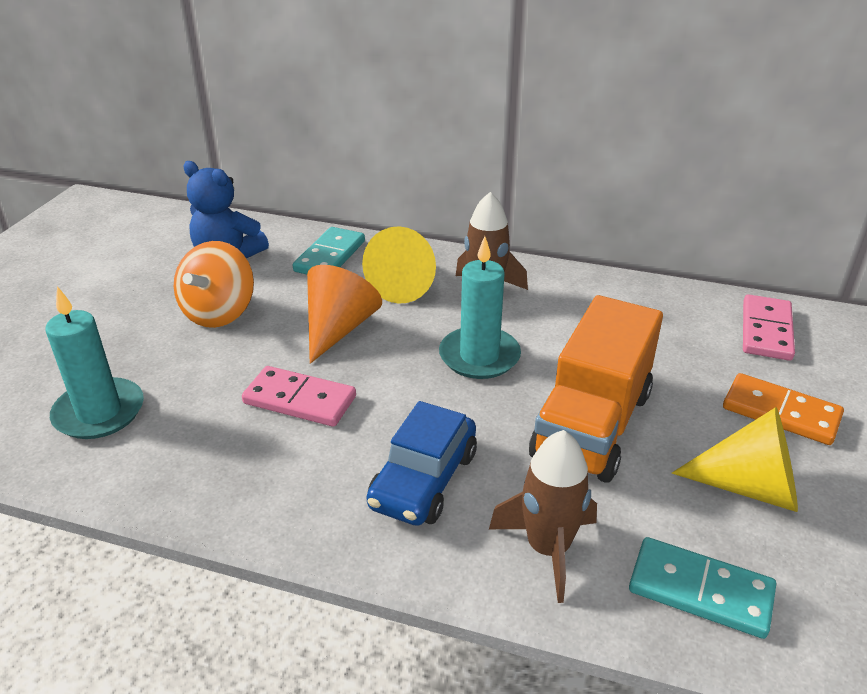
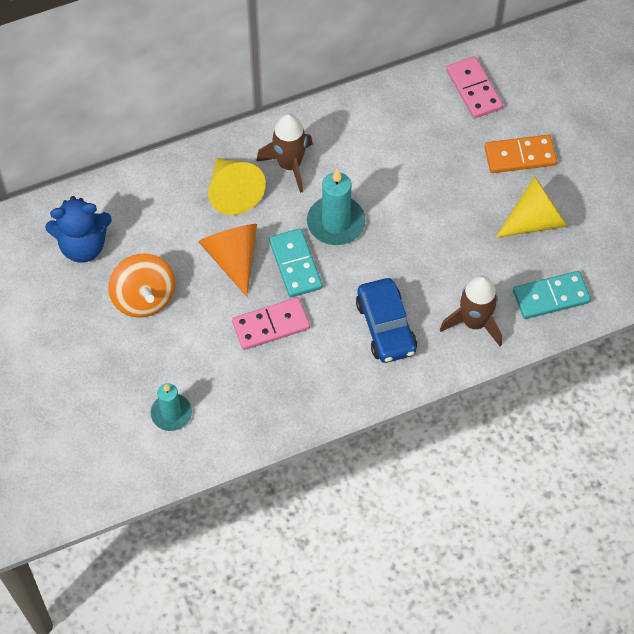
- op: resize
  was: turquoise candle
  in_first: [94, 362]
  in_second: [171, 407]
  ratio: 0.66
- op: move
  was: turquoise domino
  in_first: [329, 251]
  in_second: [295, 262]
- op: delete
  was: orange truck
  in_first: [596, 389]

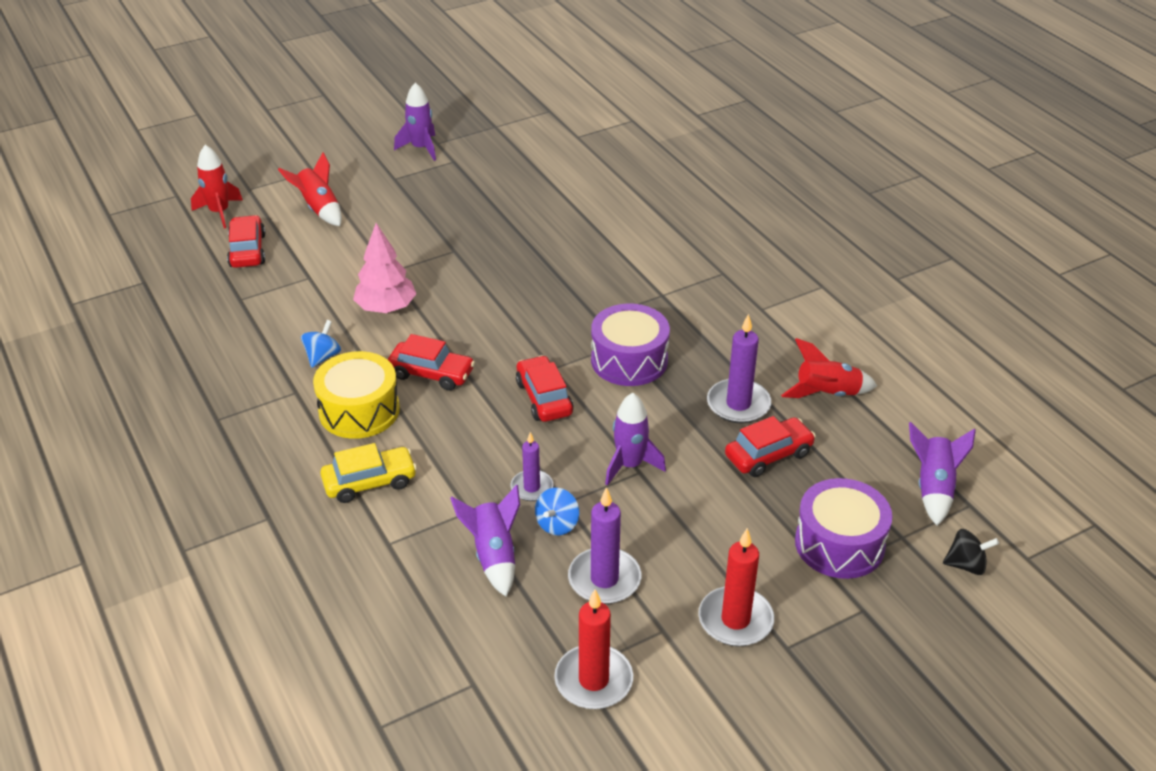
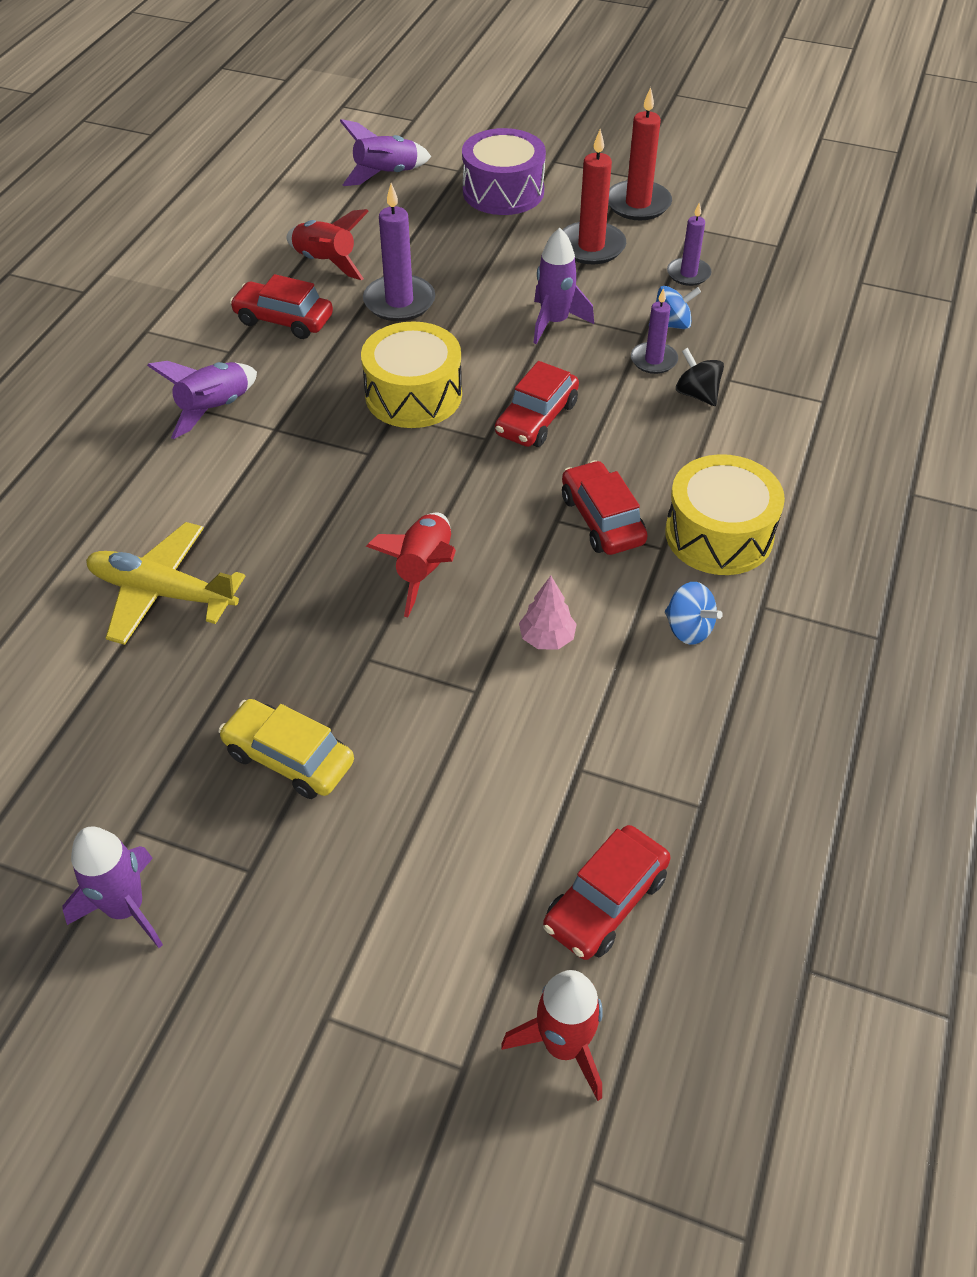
- op: move
  was: red rocket
  in_first: [310, 189]
  in_second: [411, 565]
- op: rotate
  was: blue spinning top
  in_first: [321, 344]
  in_second: [694, 613]
  clockwise: -120
- op: move
  was: yellow car
  in_first: [368, 473]
  in_second: [286, 749]
- op: resize
  was: pink tree
  in_first: [384, 268]
  in_second: [548, 613]
  ratio: 0.59
- op: move
  was: purple rocket
  in_first: [485, 541]
  in_second: [202, 400]
- op: move
  was: red candle
  in_first: [593, 649]
  in_second: [594, 196]
- op: resize
  was: purple candle
  in_first: [604, 545]
  in_second: [689, 244]
  ratio: 0.63
- op: recolor
  was: purple drum
  now: yellow drum
  in_first: [630, 345]
  in_second: [411, 374]
- op: move
  was: red car
  in_first: [770, 446]
  in_second: [281, 306]
- op: move
  was: black spinning top
  in_first: [971, 552]
  in_second: [700, 377]
- op: insert
  now: yellow plane
  in_second: [165, 583]

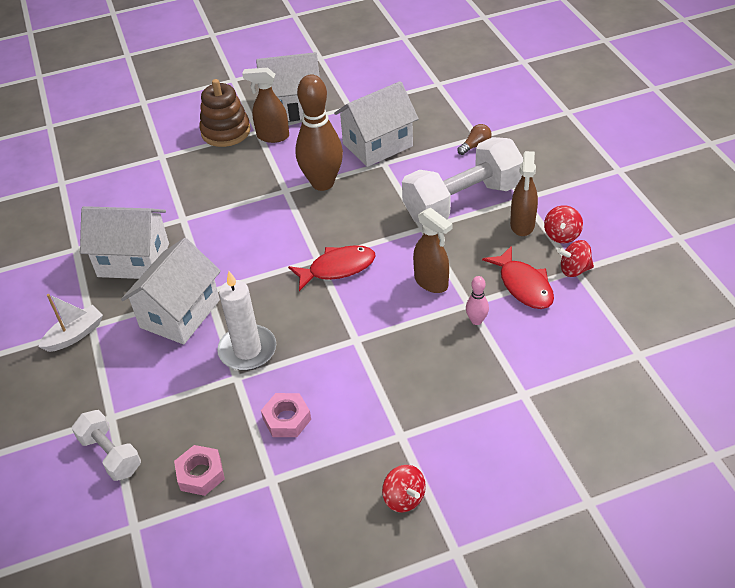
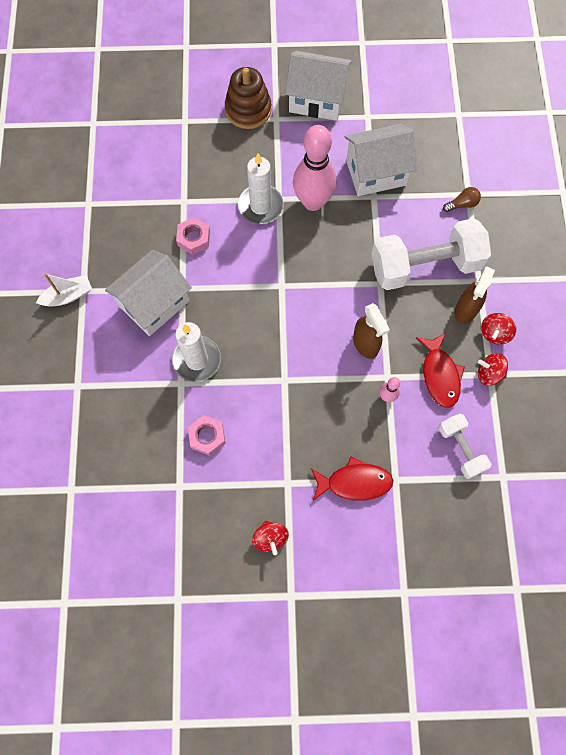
- op: move
  was: white dumbbell
  in_first: [106, 445]
  in_second: [464, 446]
- op: delete
  was: white house
  in_first: [124, 242]
- op: move
  was: pink nut
  in_first: [199, 470]
  in_second: [193, 236]
- op: delete
  was: brown spray bottle
  in_first: [265, 105]
- op: move
  was: red fish
  in_first: [332, 268]
  in_second: [352, 479]
- op: recolor
  was: brown bowling pin
  now: pink bowling pin
  in_first: [319, 132]
  in_second: [315, 168]
- op: insert
  now: white candle
  in_second: [261, 188]

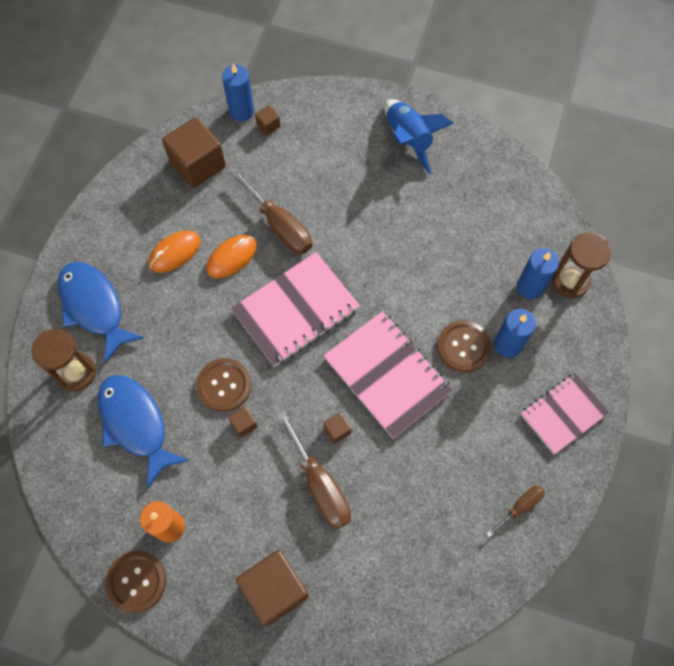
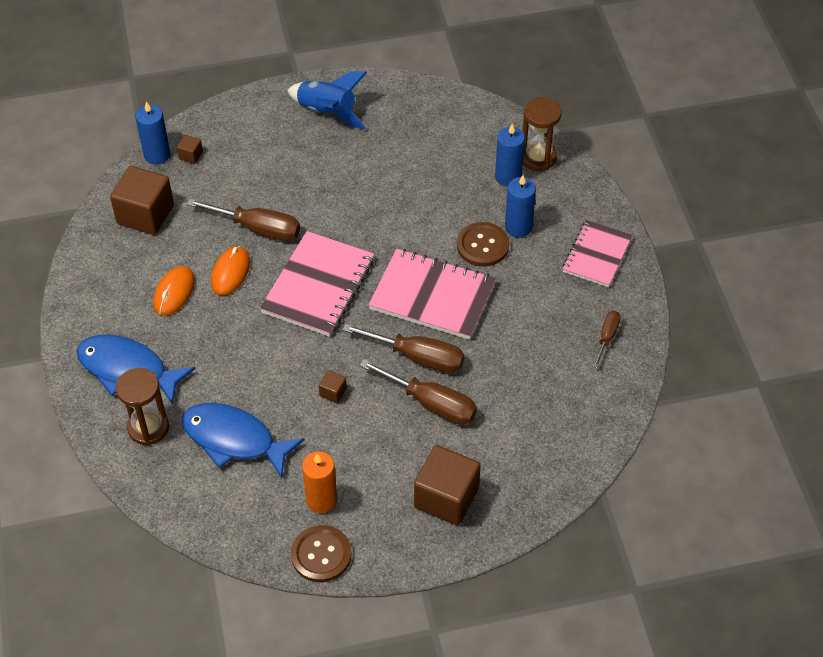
- op: delete
  was: brown button
  in_first: [223, 385]
- op: replace
  was: brown cube
  now: brown screwdriver
  in_first: [337, 428]
  in_second: [403, 348]

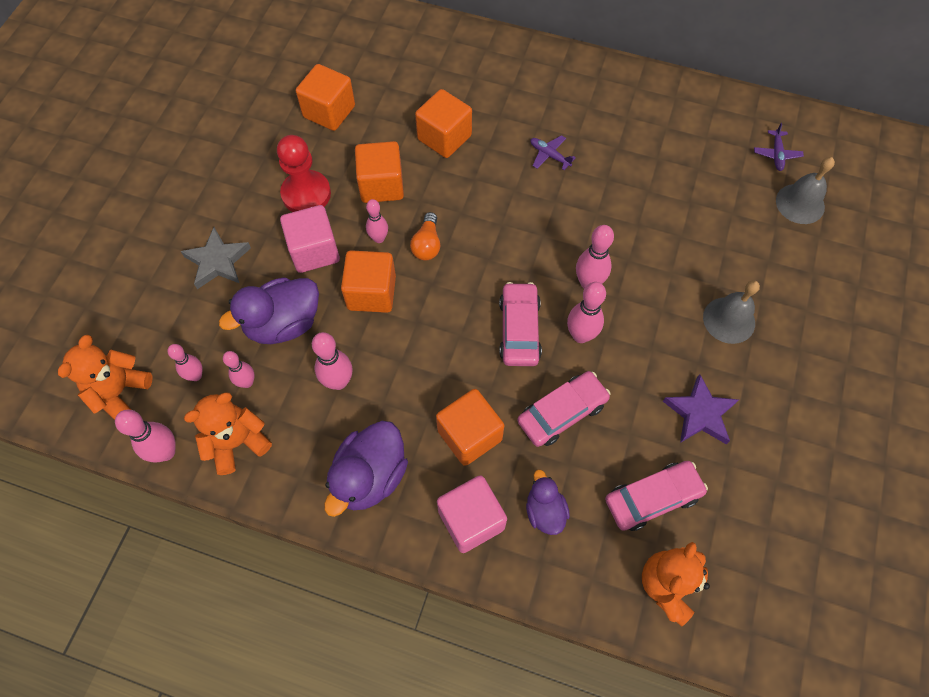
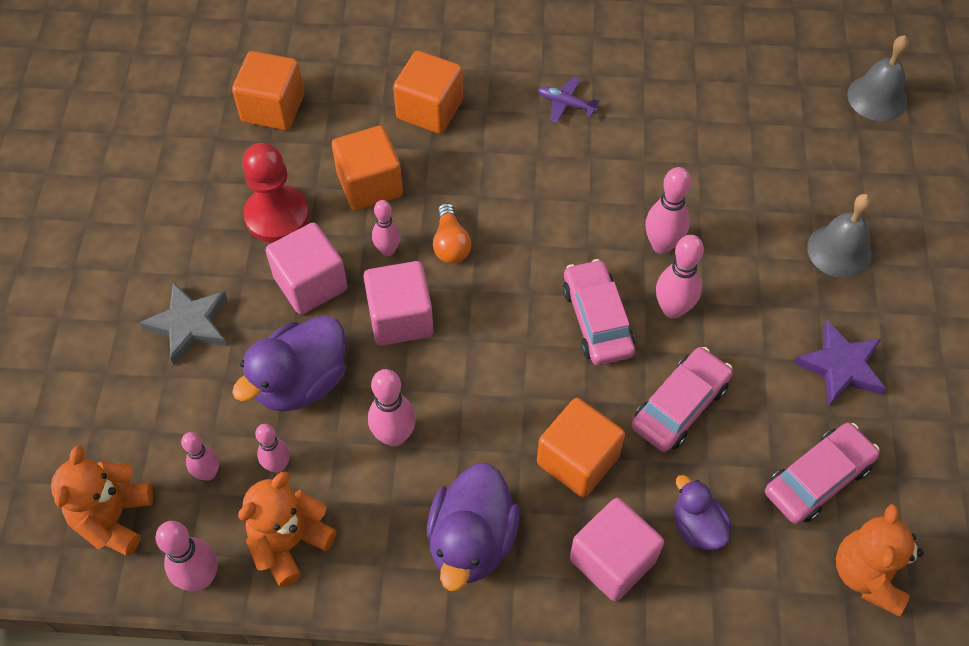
- op: recolor
  was: orange cube
  now: pink cube
  in_first: [368, 281]
  in_second: [398, 303]
- op: delete
  was: purple plane
  in_first: [779, 147]

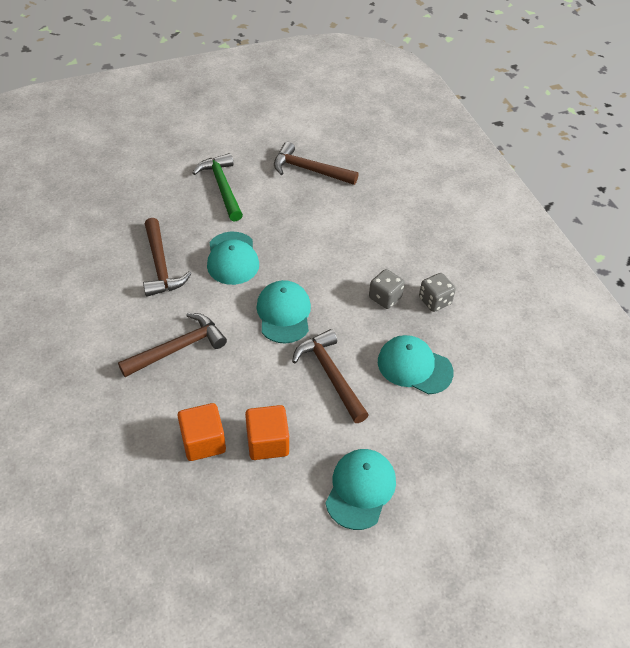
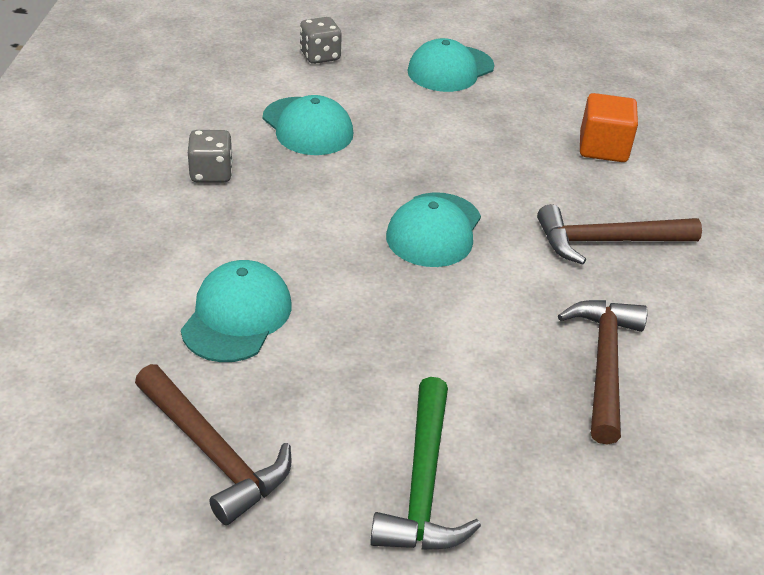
- op: move
  was: turquoise cap
  in_first: [233, 258]
  in_second: [236, 311]
- op: delete
  was: orange cube
  in_first: [267, 432]
- op: delete
  was: brown hammer
  in_first: [330, 376]
- op: move
  was: grey dice
  in_first: [387, 289]
  in_second: [321, 40]

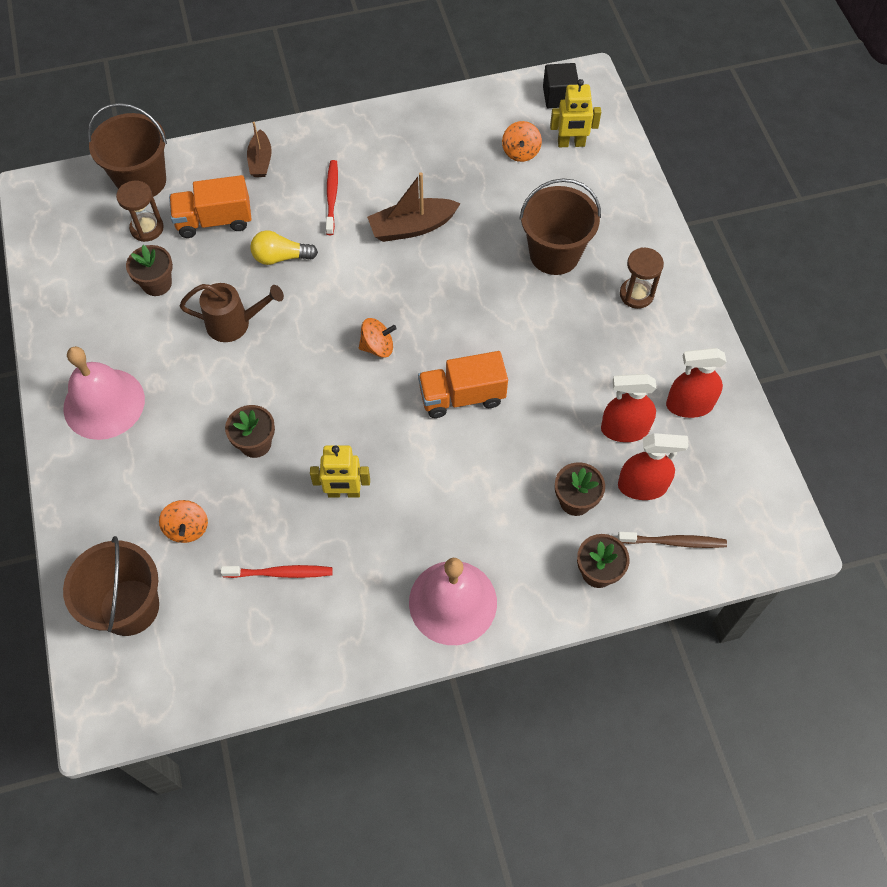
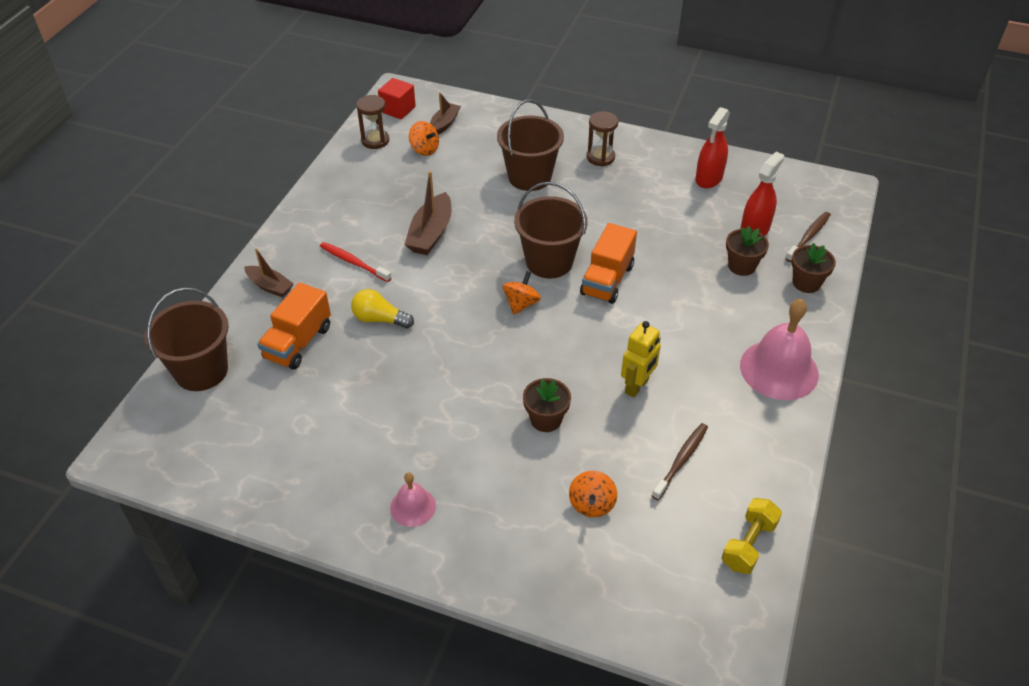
- op: resize
  was: pink bell
  in_first: [104, 393]
  in_second: [413, 499]
  ratio: 0.53
- op: move
  was: brown bucket
  in_first: [111, 586]
  in_second: [551, 230]
- op: move
  was: brown hourglass
  in_first: [140, 211]
  in_second: [372, 122]
- op: delete
  was: brown flower pot
  in_first: [149, 270]
- op: rotate
  was: orange spinning top
  in_first: [183, 521]
  in_second: [593, 494]
  clockwise: 75
- op: delete
  was: brown watering can
  in_first: [231, 312]
- op: recolor
  was: red toothbrush
  now: brown toothbrush
  in_first: [277, 571]
  in_second: [680, 461]
- op: rotate
  was: yellow light bulb
  in_first: [284, 247]
  in_second: [382, 309]
  clockwise: 75
- op: recolor
  was: black cube
  now: red cube
  in_first: [560, 85]
  in_second: [397, 98]
- op: replace
  was: yellow robot
  now: brown boat
  in_first: [575, 113]
  in_second: [445, 113]
- op: delete
  was: red spray bottle
  in_first: [628, 408]
- op: insert
  now: yellow dumbbell
  in_second: [752, 536]

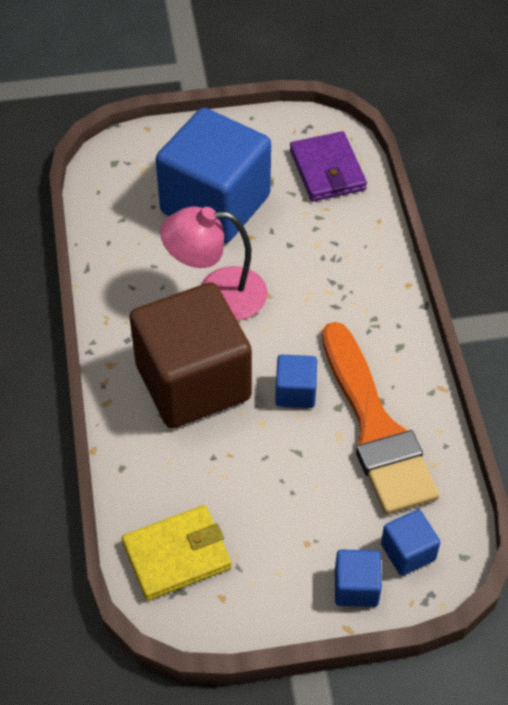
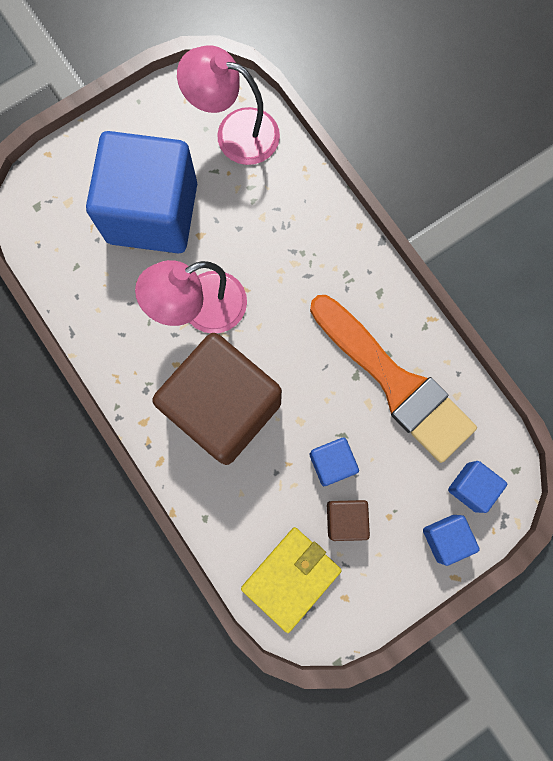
- op: move
  was: blue cube
  in_first: [296, 381]
  in_second: [334, 461]
- op: replace
  was: purple wallet
  now: pink lamp
  in_first: [328, 166]
  in_second: [228, 105]
- op: insert
  now: brown cube
  in_second: [348, 520]

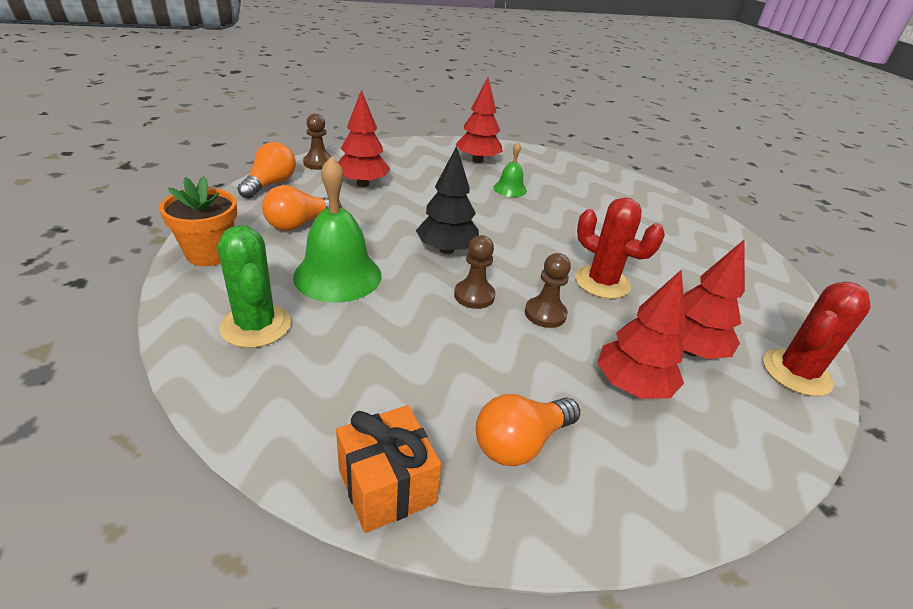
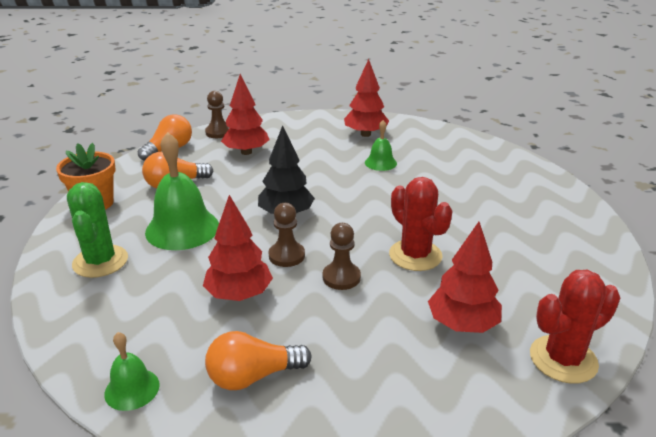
- op: replace
  was: orange gift
  now: green bell
  in_first: [389, 469]
  in_second: [132, 371]
- op: move
  was: red tree
  in_first: [641, 334]
  in_second: [238, 248]

